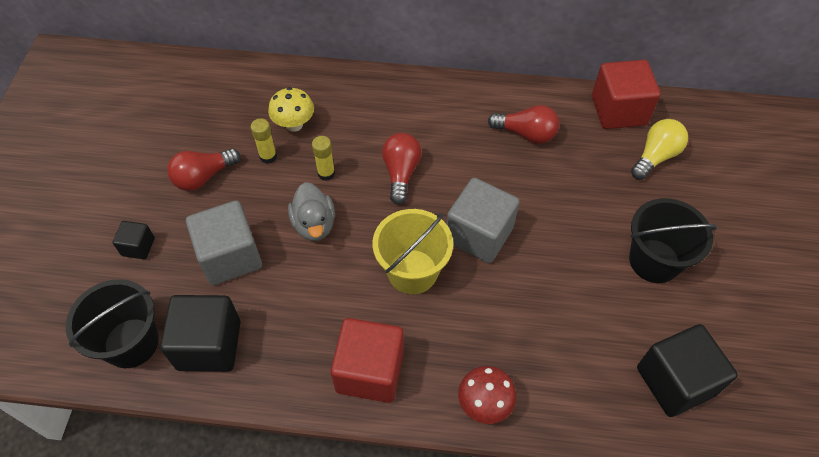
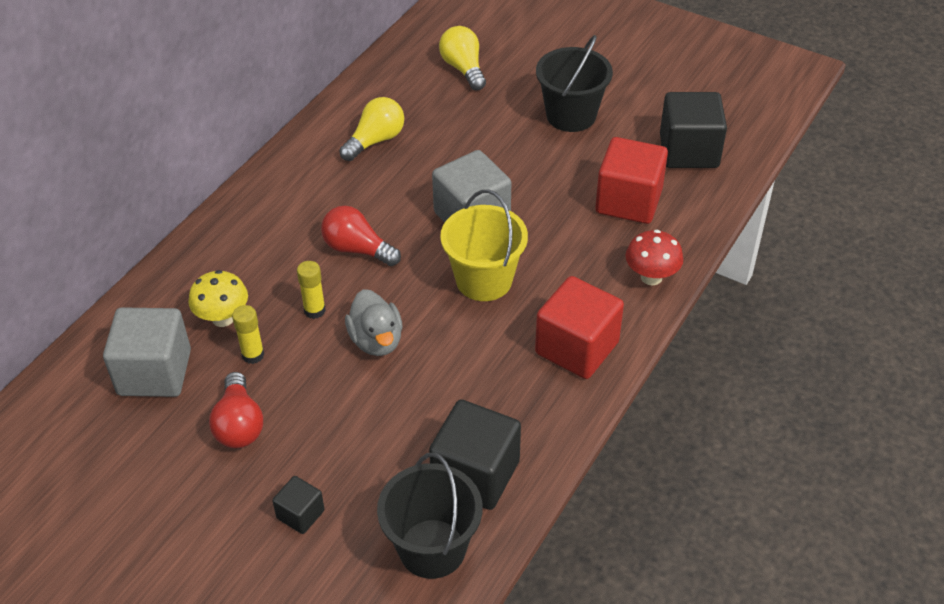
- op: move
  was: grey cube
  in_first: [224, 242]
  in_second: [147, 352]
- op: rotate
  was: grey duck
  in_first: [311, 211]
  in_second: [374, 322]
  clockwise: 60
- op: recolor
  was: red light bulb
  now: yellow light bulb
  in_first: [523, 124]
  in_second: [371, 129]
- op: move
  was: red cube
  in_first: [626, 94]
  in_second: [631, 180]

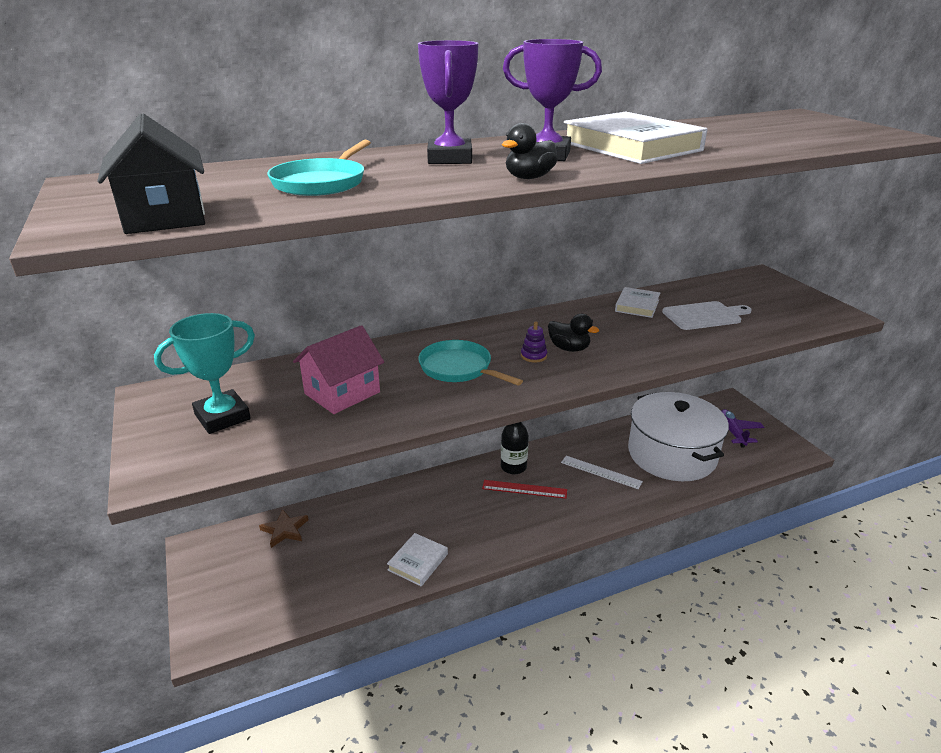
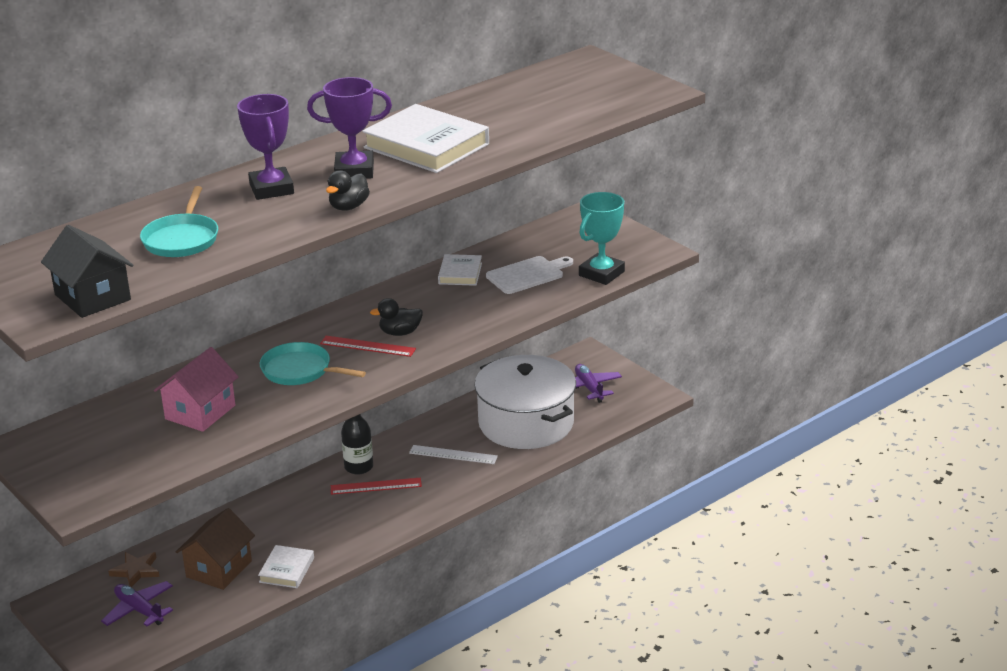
- op: move
  was: turquoise trophy
  in_first: [204, 373]
  in_second: [602, 238]
- op: replace
  was: purple stacking toy
  now: red ruler
  in_first: [534, 342]
  in_second: [368, 346]
- op: rotate
  was: black duck
  in_first: [573, 333]
  in_second: [396, 317]
  clockwise: 150
- op: insert
  now: purple plane
  in_second: [137, 603]
- op: insert
  now: brown house
  in_second: [215, 549]

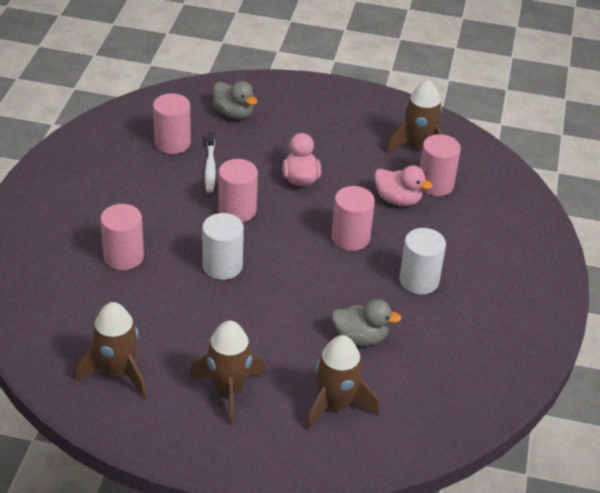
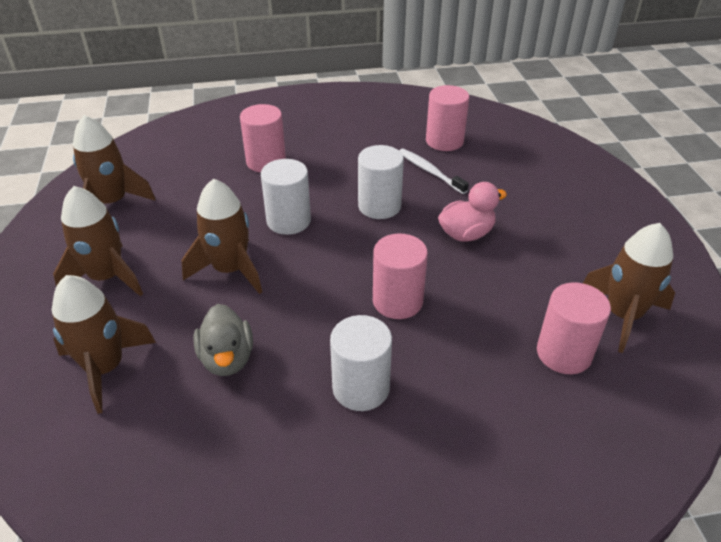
- op: rotate
  was: white toothbrush
  in_first: [210, 162]
  in_second: [434, 171]
  clockwise: 75
- op: delete
  was: grey duck
  in_first: [234, 100]
- op: recolor
  was: pink cylinder
  now: white cylinder
  in_first: [238, 190]
  in_second: [381, 182]
- op: delete
  was: pink duck
  in_first: [403, 185]
- op: insert
  now: brown rocket
  in_second: [221, 236]

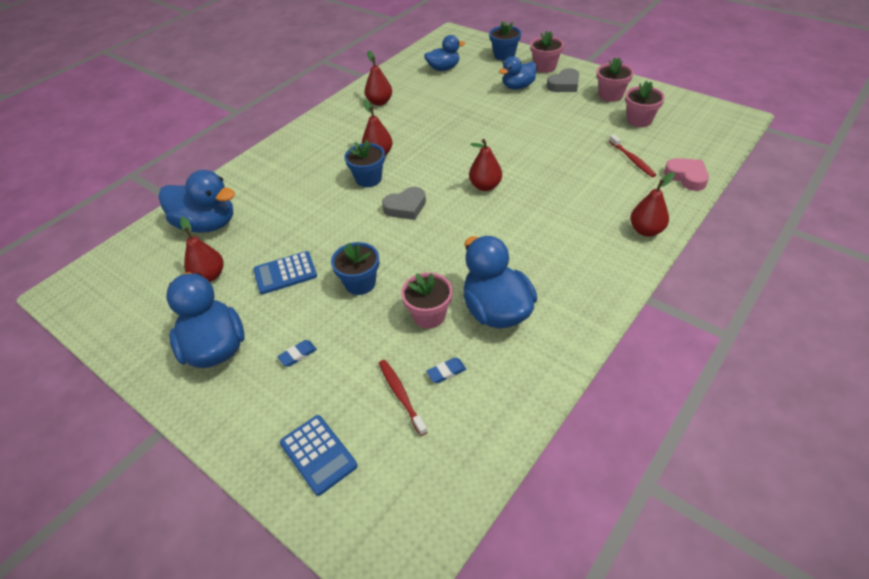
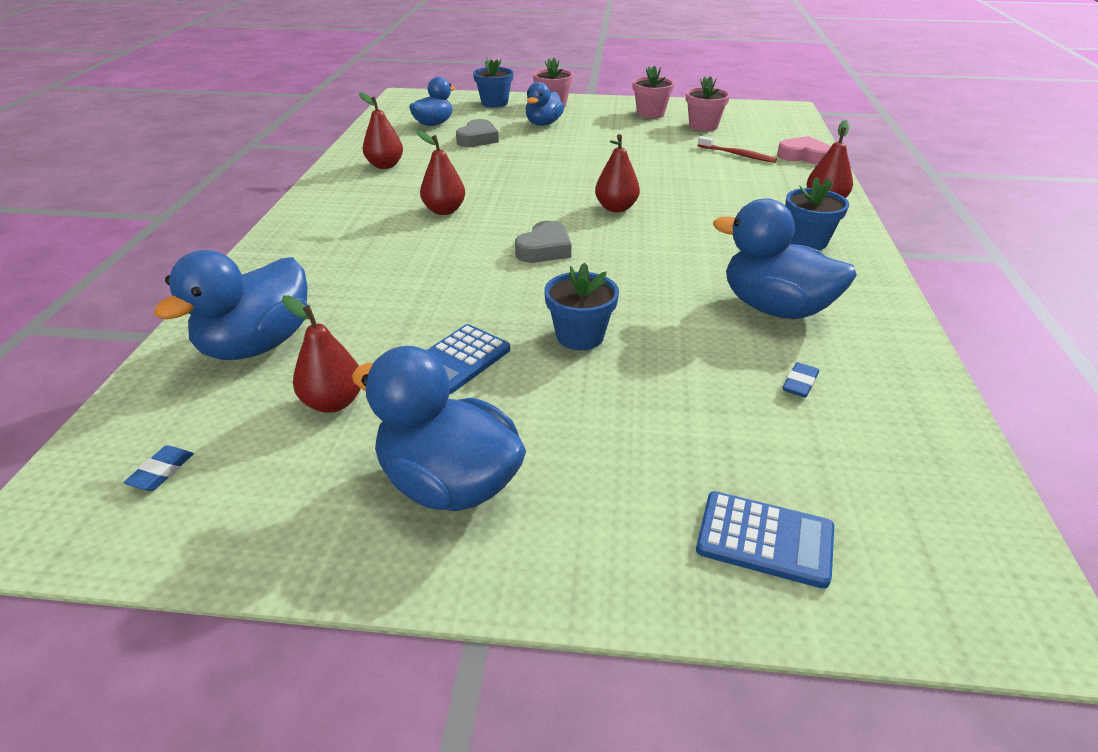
- op: rotate
  was: blue duck
  in_first: [197, 201]
  in_second: [231, 305]
  clockwise: 135
- op: move
  was: blue eraser
  in_first: [297, 353]
  in_second: [158, 468]
- op: move
  was: blue flower pot
  in_first: [365, 163]
  in_second: [817, 213]
- op: delete
  was: red toothbrush
  in_first: [403, 398]
- op: delete
  was: pink flower pot
  in_first: [427, 300]
- op: move
  was: grey heart
  in_first: [563, 80]
  in_second: [477, 133]

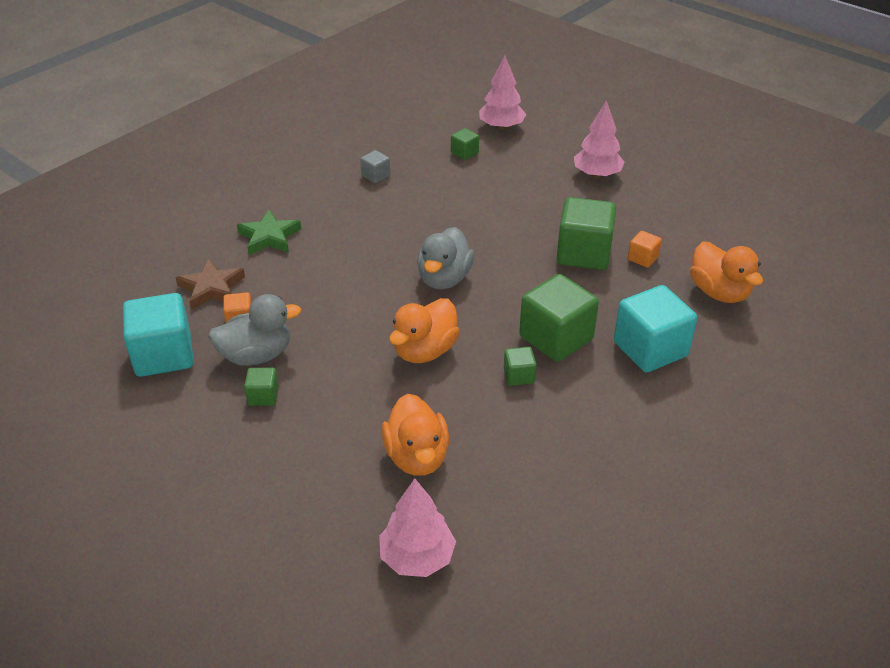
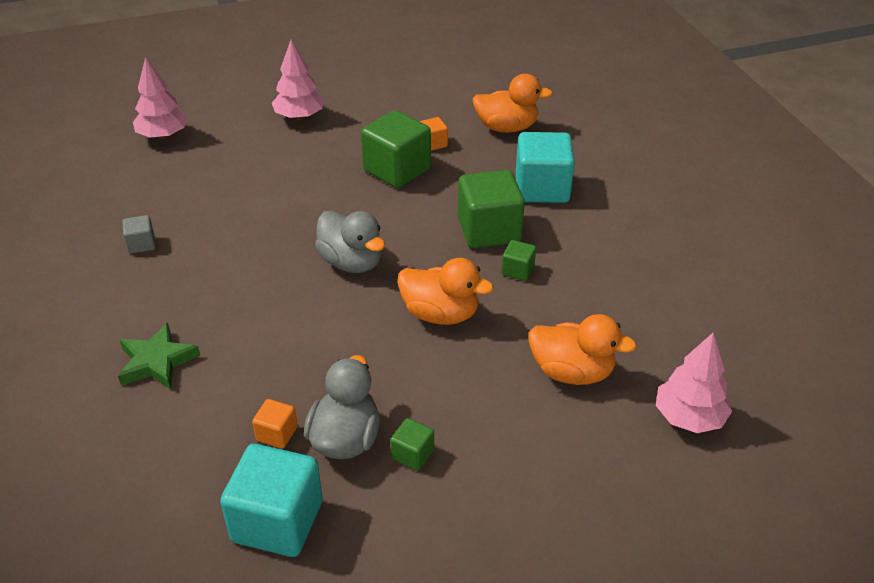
- op: delete
  was: brown star
  in_first: [210, 284]
- op: rotate
  was: orange duck
  in_first: [424, 330]
  in_second: [445, 291]
  clockwise: -45
- op: delete
  was: green cube
  in_first: [465, 144]

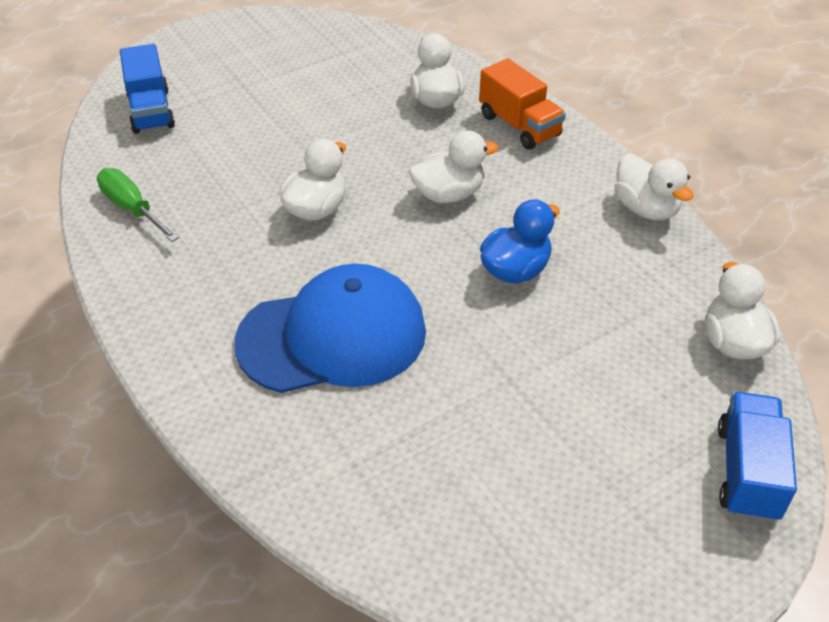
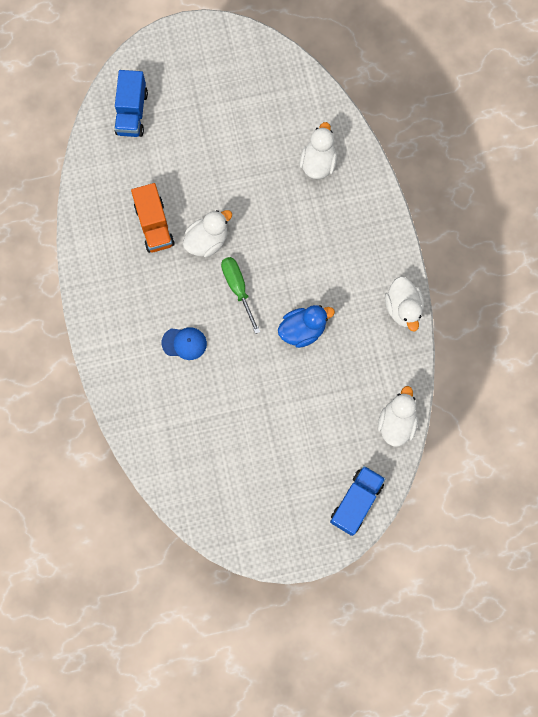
- op: move
  was: green screwdriver
  in_first: [138, 205]
  in_second: [240, 295]
- op: resize
  was: blue cap
  in_first: [330, 328]
  in_second: [184, 343]
  ratio: 0.42
- op: delete
  was: white duck
  in_first: [453, 166]
- op: move
  was: orange truck
  in_first: [522, 103]
  in_second: [153, 218]

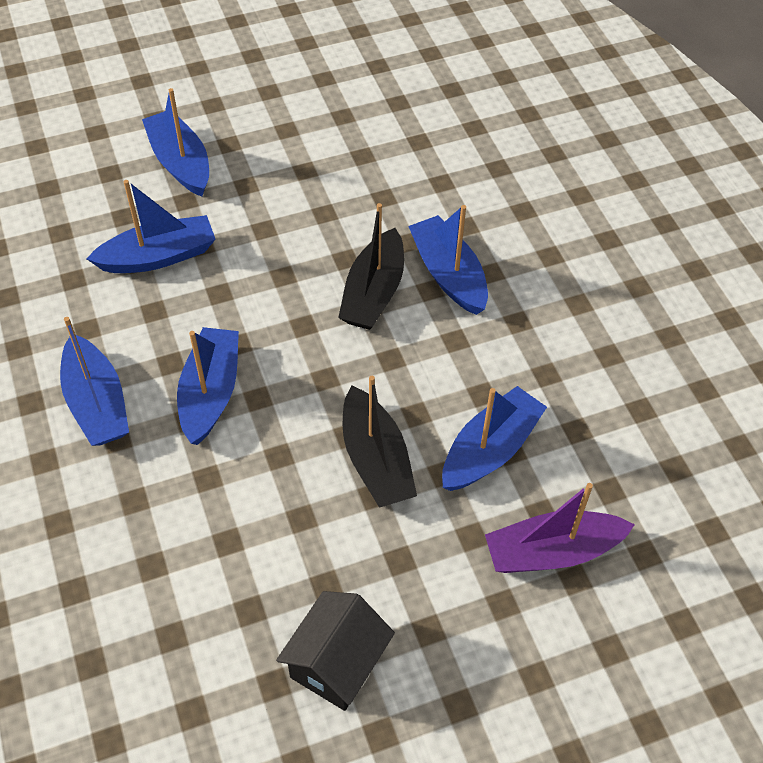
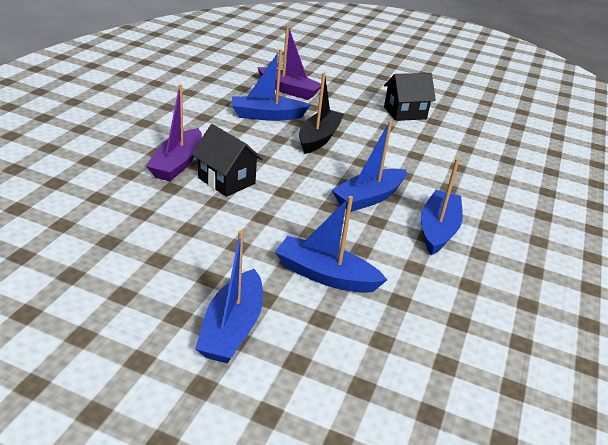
- op: replace
  was: black boat
  now: black house
  in_first: [371, 266]
  in_second: [227, 160]
- op: recolor
  was: blue boat
  now: purple boat
  in_first: [448, 260]
  in_second: [174, 132]

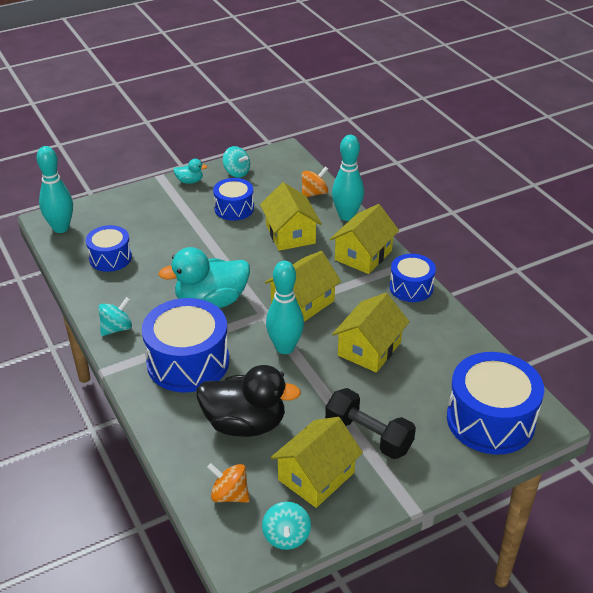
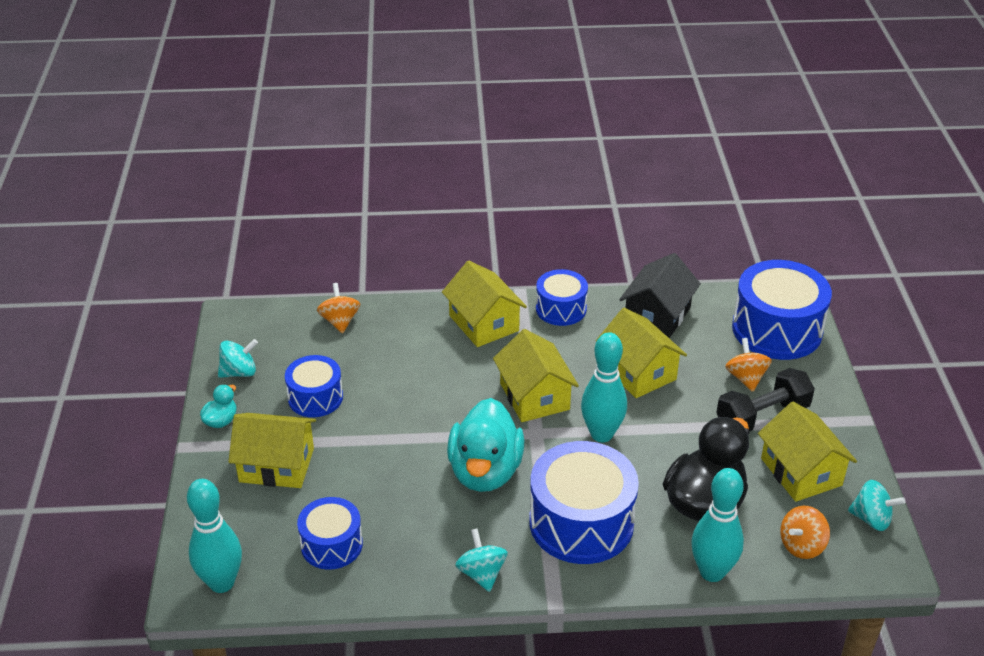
- op: move
  was: yellow house
  in_first: [291, 216]
  in_second: [272, 450]
- op: move
  was: turquoise bowling pin
  in_first: [348, 178]
  in_second: [717, 525]
- op: insert
  now: black house
  in_second: [660, 296]
- op: insert
  now: orange spinning top
  in_second: [748, 365]

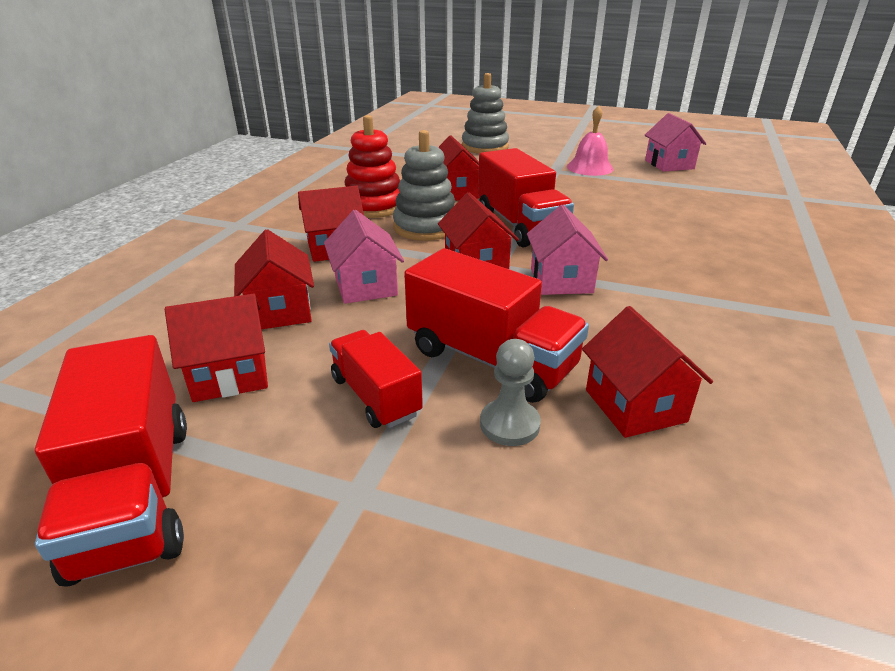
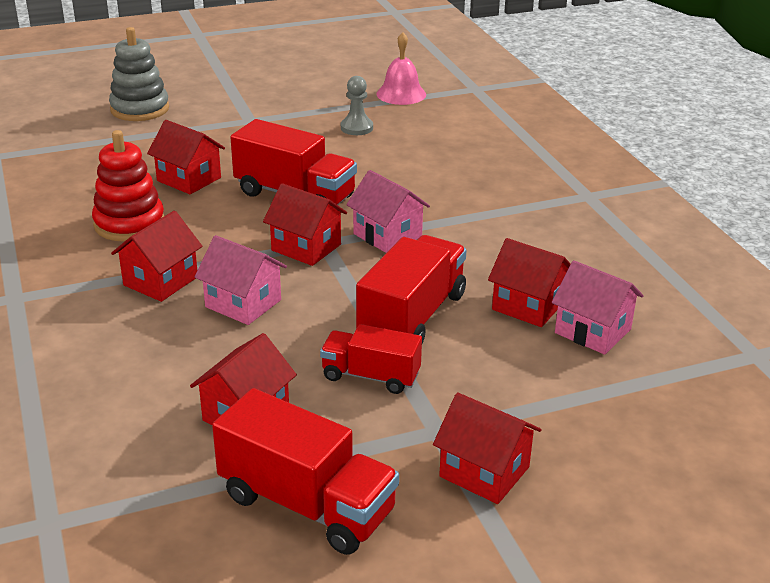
- op: move
  was: red house
  in_first: [274, 279]
  in_second: [487, 448]
- op: delete
  was: grey stacking toy
  in_first: [424, 185]
- op: rotate
  was: red truck
  in_first: [496, 325]
  in_second: [411, 289]
  clockwise: -60
- op: move
  was: grey pawn
  in_first: [510, 392]
  in_second: [357, 105]
- op: move
  was: pink bell
  in_first: [590, 140]
  in_second: [401, 68]
- op: move
  was: pink house
  in_first: [676, 142]
  in_second: [598, 307]

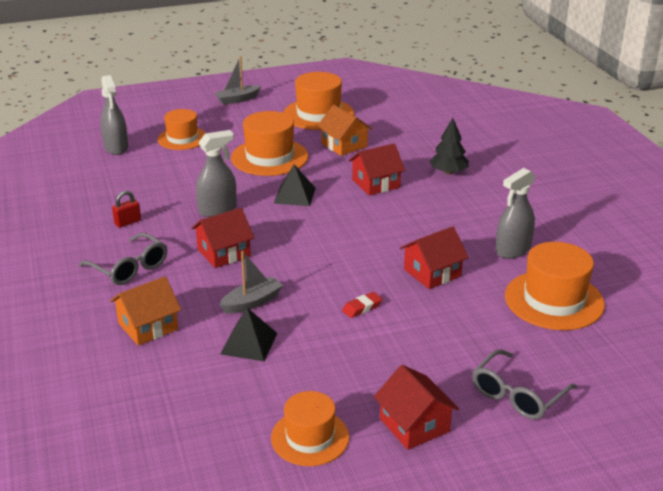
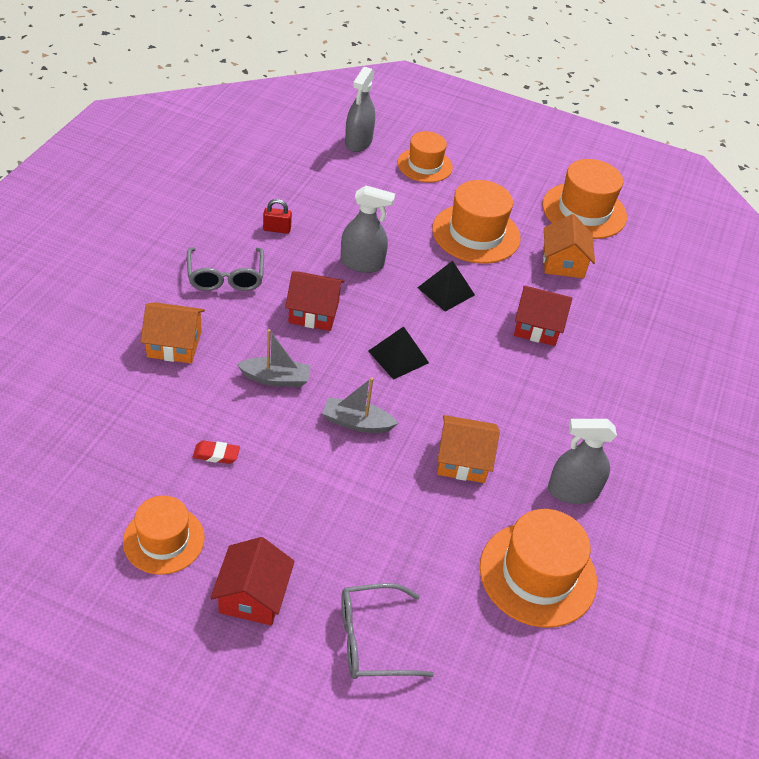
- op: move
  was: grey boat
  in_first: [238, 80]
  in_second: [360, 405]
- op: move
  was: black pyramid
  in_first: [248, 334]
  in_second: [398, 353]
- op: move
  was: red eraser
  in_first: [362, 305]
  in_second: [216, 452]
- op: recolor
  was: red house
  now: orange house
  in_first: [434, 257]
  in_second: [468, 449]
- op: delete
  was: black tree
  in_first: [449, 146]

